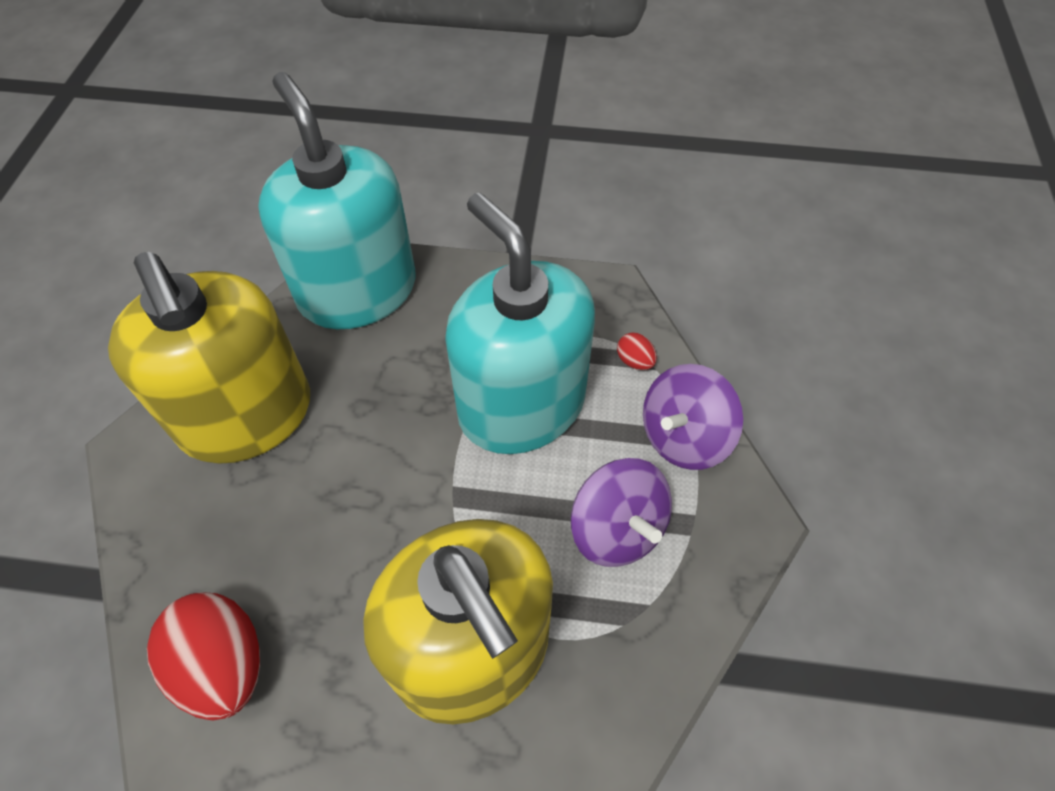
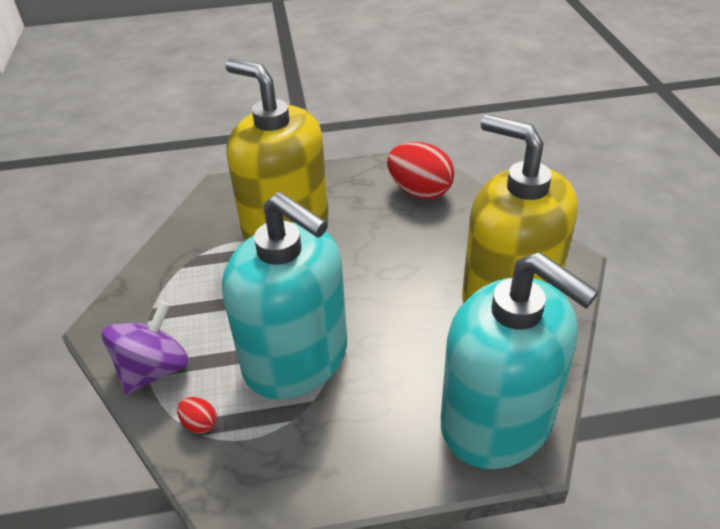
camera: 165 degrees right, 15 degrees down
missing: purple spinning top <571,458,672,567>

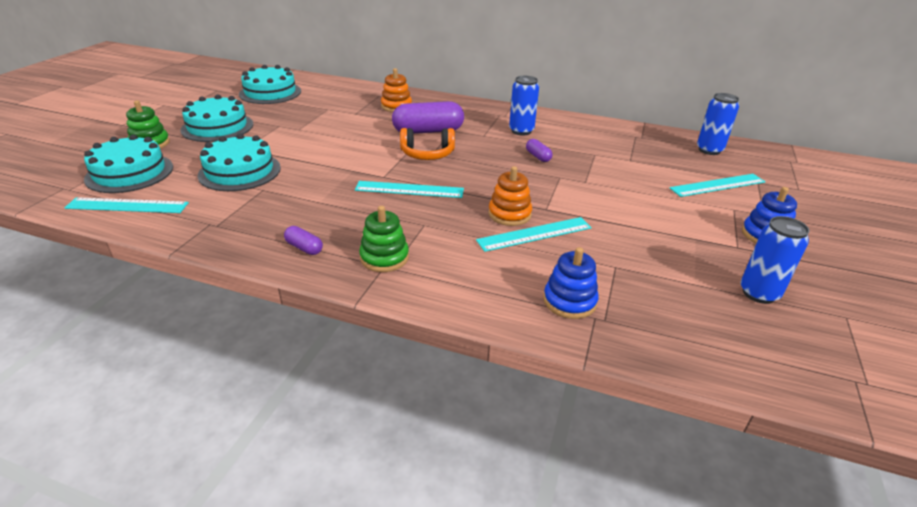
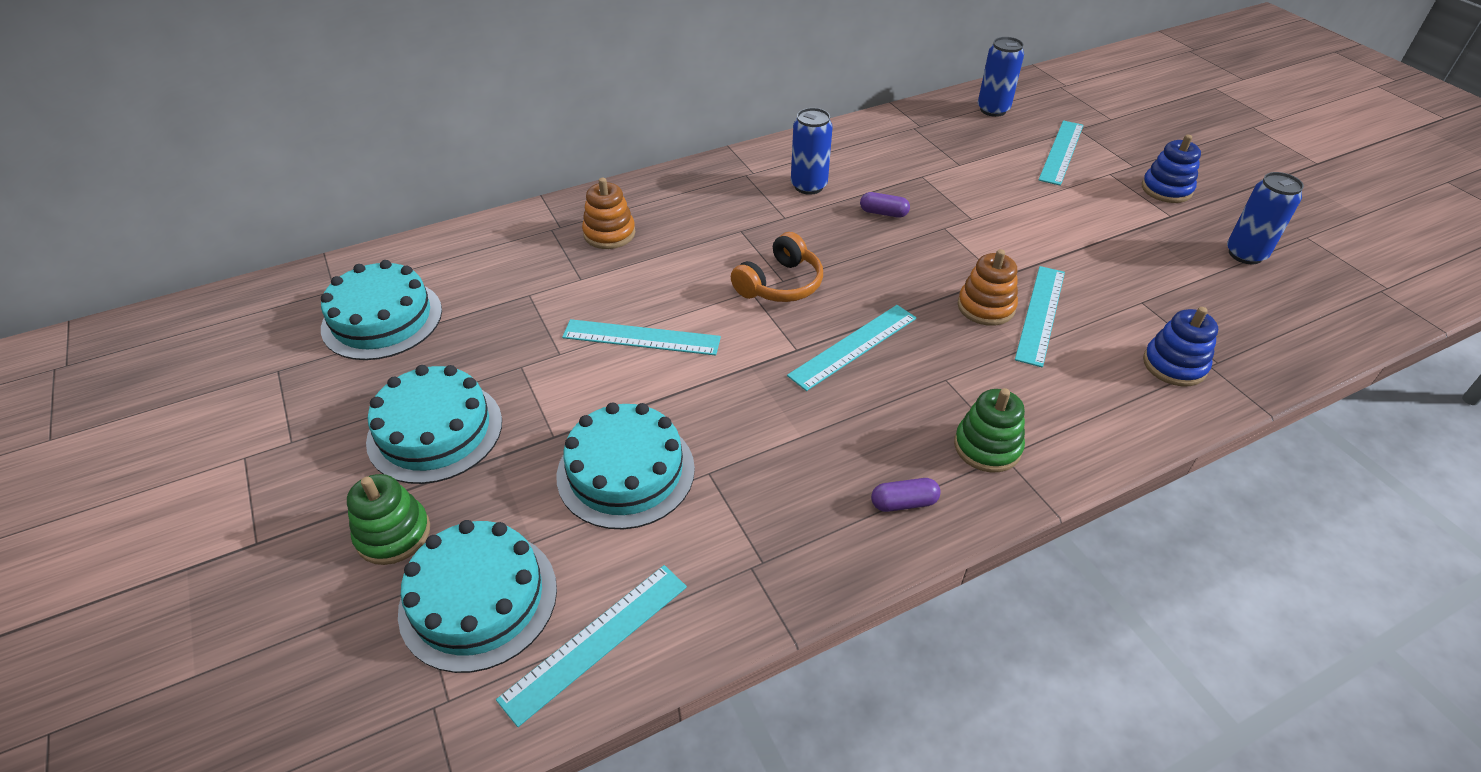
camera: 45 degrees left, 10 degrees up
missing: purple capsule <392,101,464,134>
appeared: turquoise ruler <562,319,721,356>

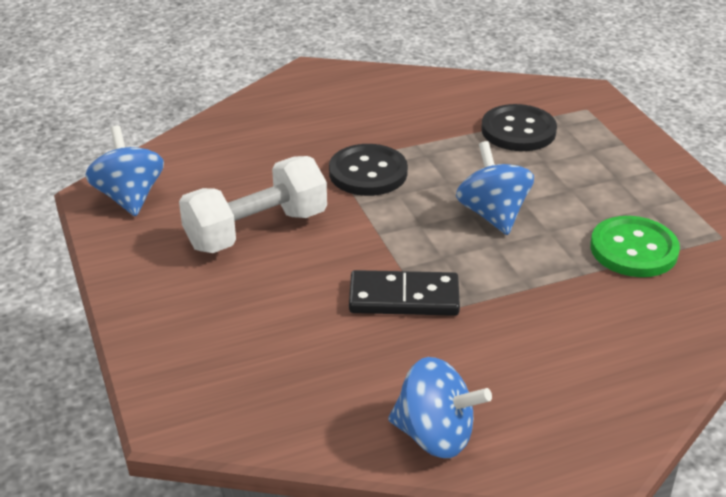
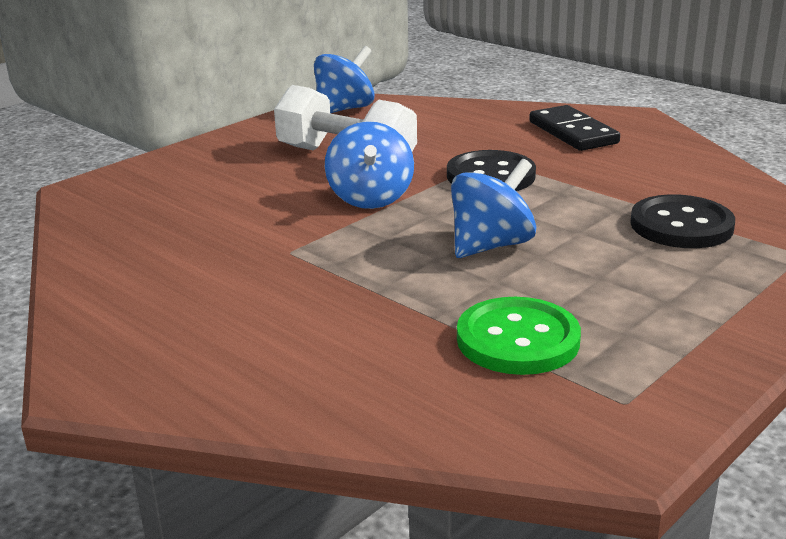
camera: 65 degrees right, 10 degrees down
relocated: blue spinning top <388,357,492,458> to <325,121,414,209>; black domino <349,270,460,316> to <529,105,620,151>

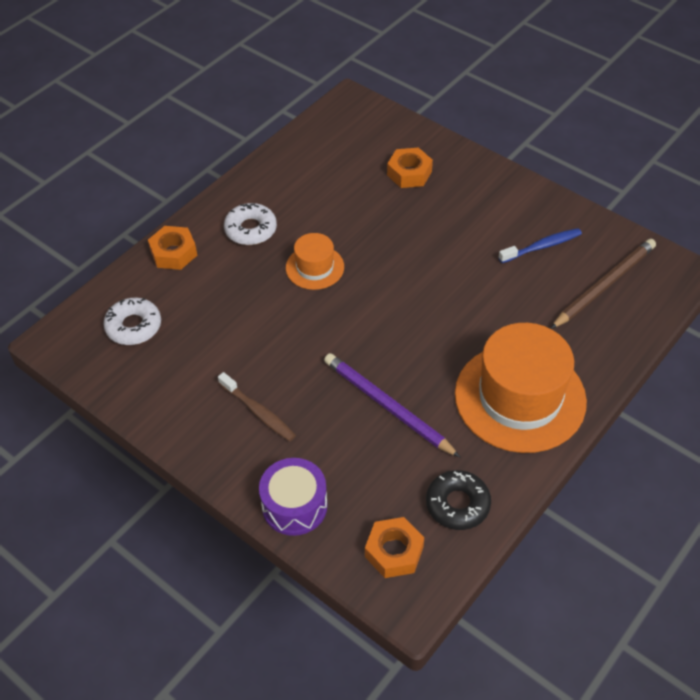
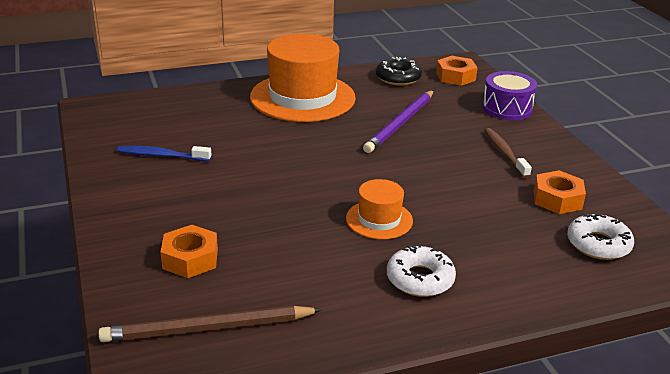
camera: 150 degrees left, 20 degrees down
relocated: brown pencil <550,239,656,329> to <98,306,322,342>; orange nut <148,226,197,270> to <534,170,586,214>
spun: purple pencil <324,353,460,457> = <363,90,434,153> 45 degrees clockwise

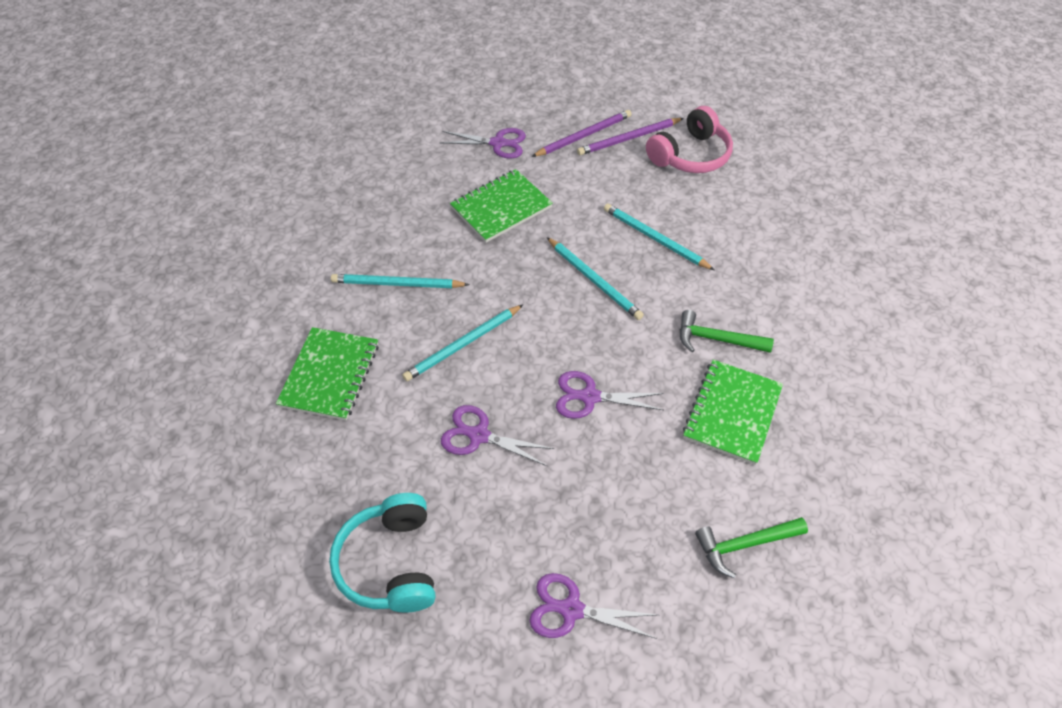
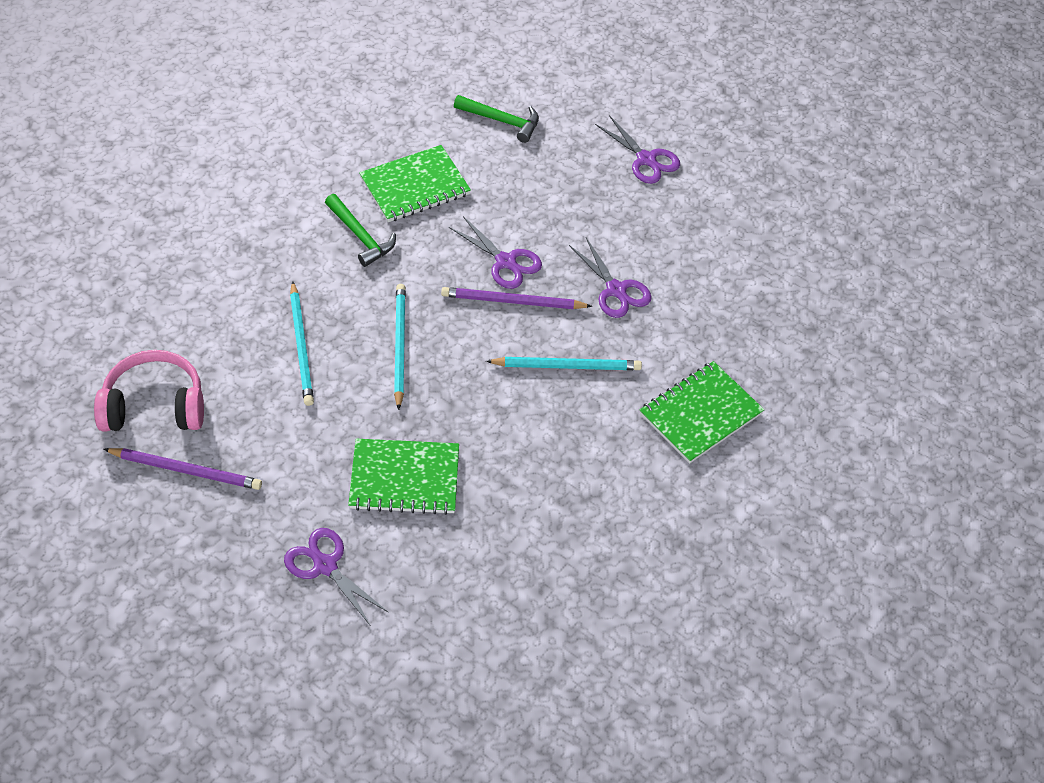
camera: 145 degrees left, 0 degrees up
missing: turquoise headphones <329,493,435,613>; turquoise pencil <331,274,470,288>
relocated: purple pencil <532,110,632,157> to <441,287,592,309>

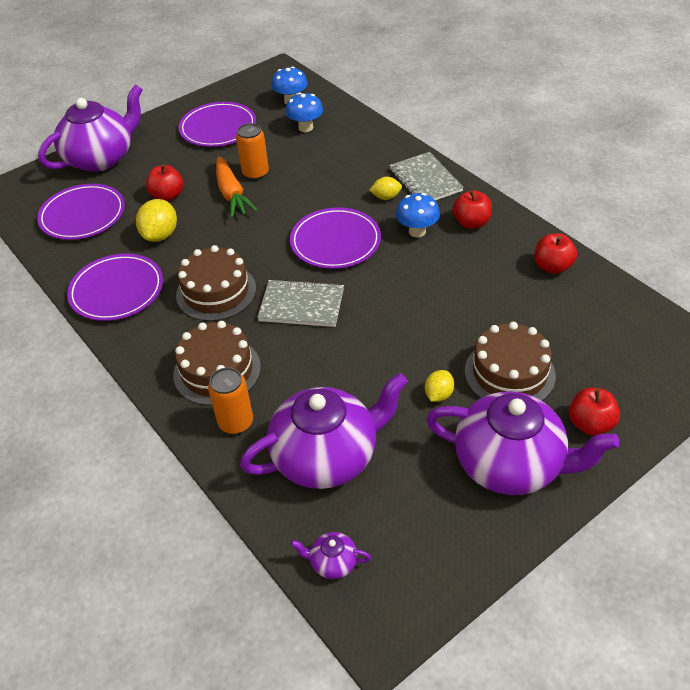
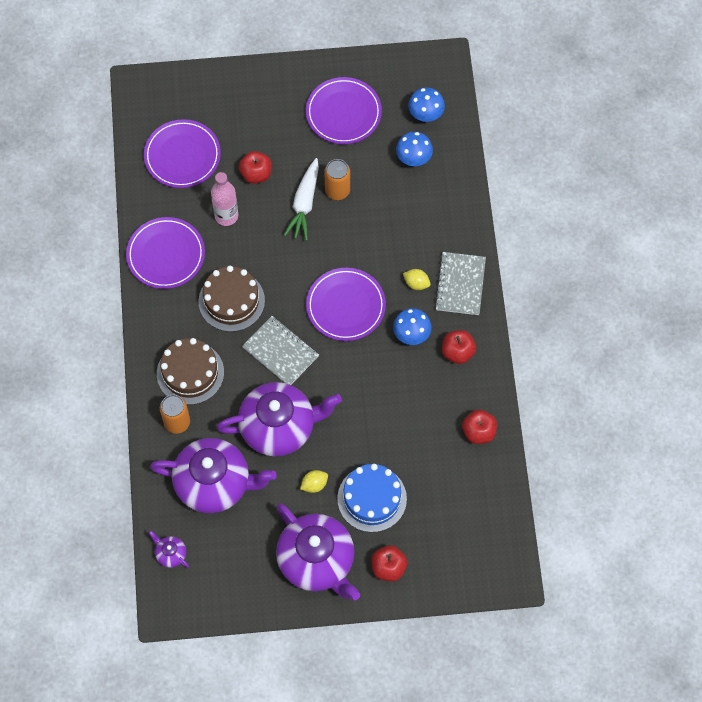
camera: 30 degrees right, 20 degrees up
relocated: purple teapot <38,84,143,172> to <217,382,342,457>
exchanged: yellow lemon <136,199,177,242> to pink bottle <211,172,238,226>
colour: orange carrot <216,156,257,218> to white carrot <283,158,319,241>; brown cake <465,322,556,401> to blue cake <337,464,407,532>

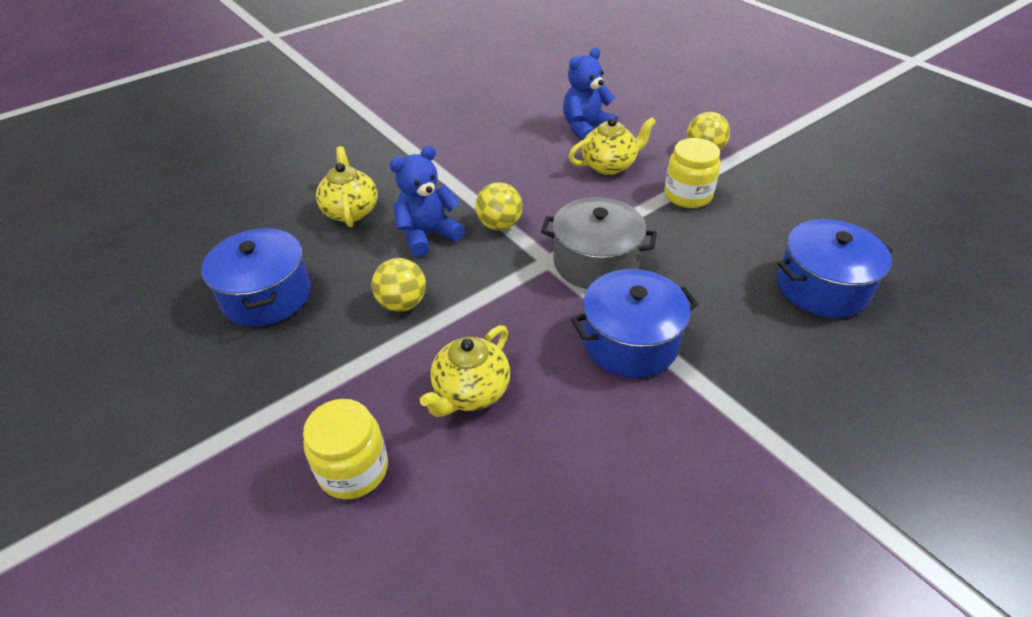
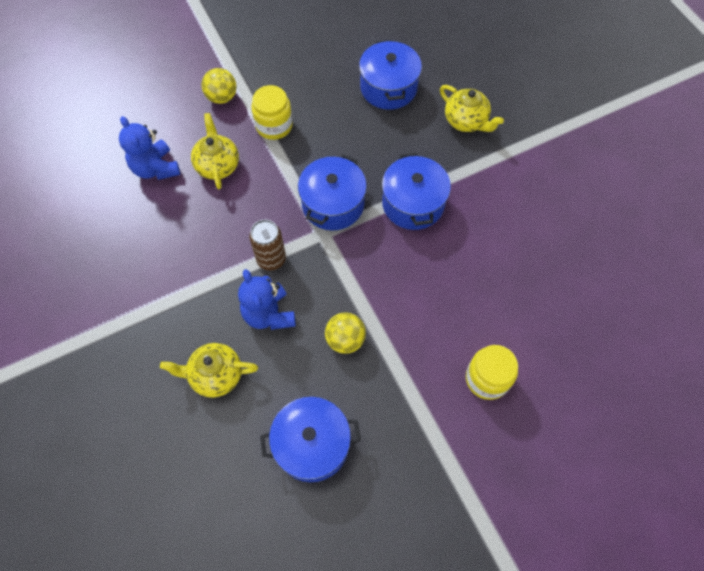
camera: 80 degrees left, 20 degrees up
relocated: yellow teapot <420,325,510,417> to <440,85,504,132>
exchanged: yellow ball <475,182,523,230> to brown can <249,219,286,271>
colour: grey pot <541,197,657,289> to blue pot <298,154,367,230>

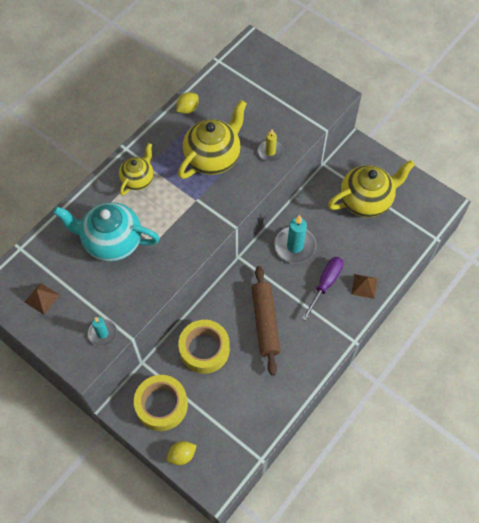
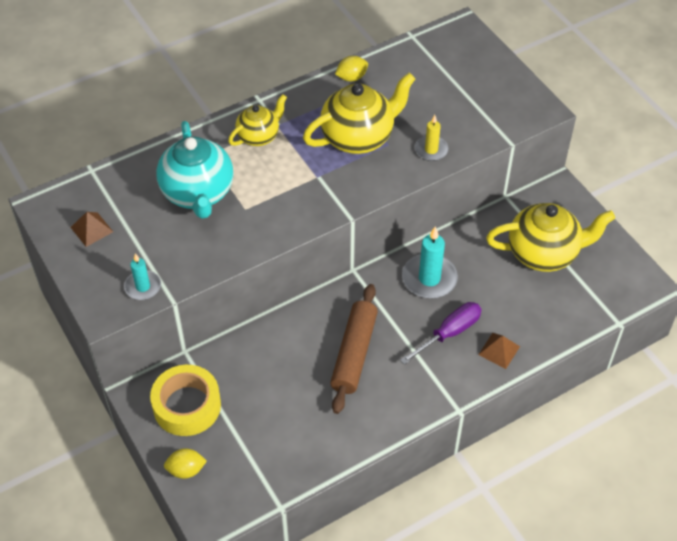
camera: 20 degrees right, 10 degrees down
missing: yellow tape <178,320,230,374>
spun: turquoise teapot <53,202,160,262> = <156,121,233,219> 135 degrees counterclockwise

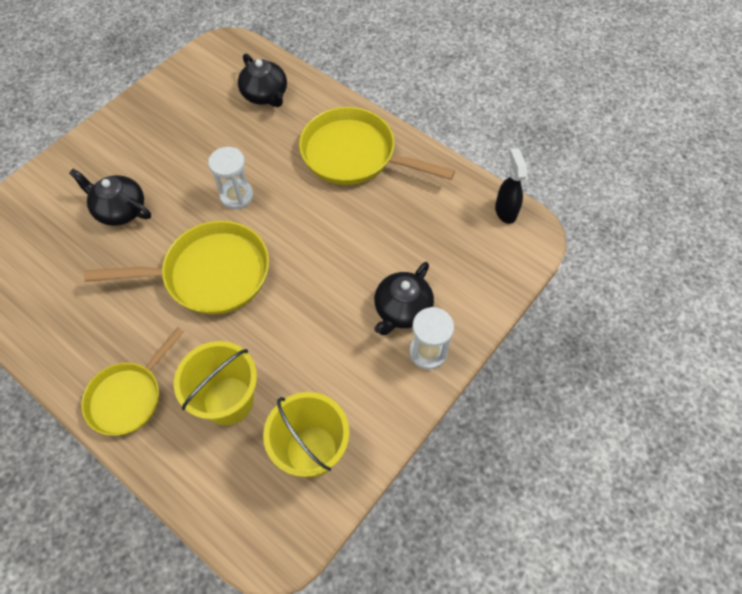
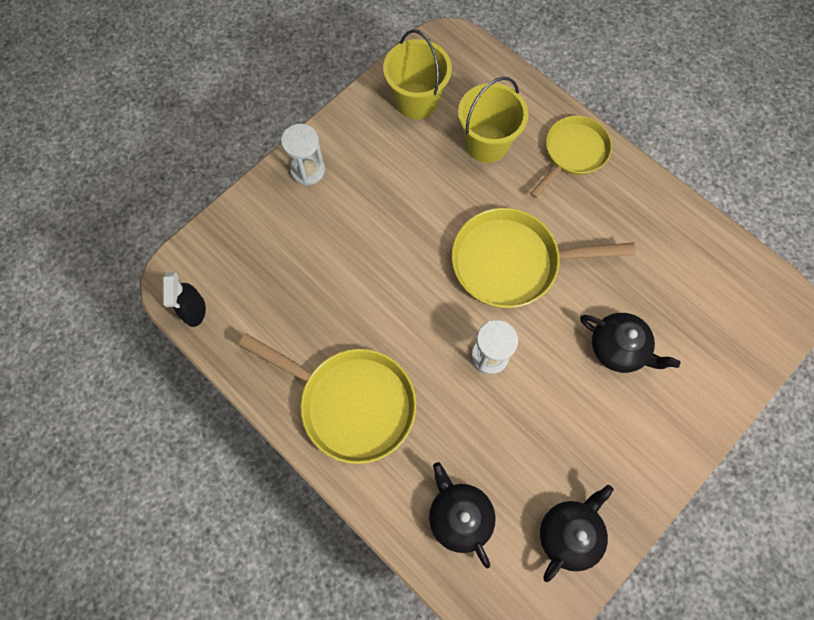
camera: 175 degrees left, 10 degrees up
relocated: black teapot <374,262,434,335> to <540,485,614,582>

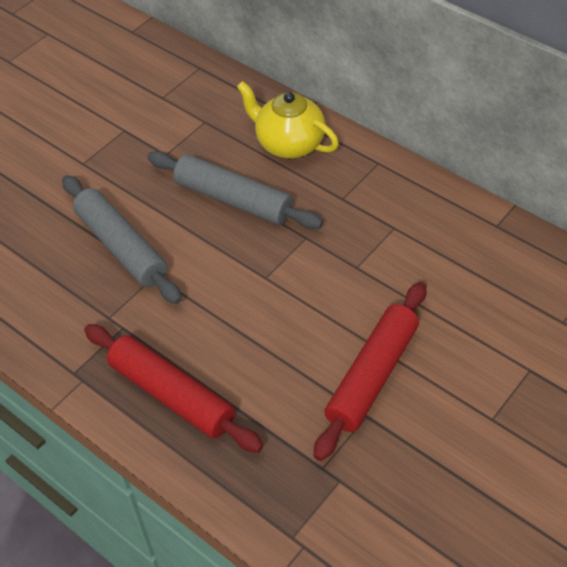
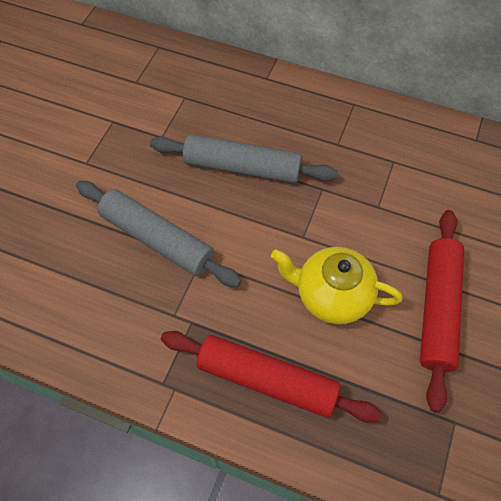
camera: 20 degrees left, 10 degrees up
relocated: yellow teapot <237,81,339,158> to <271,247,402,324>

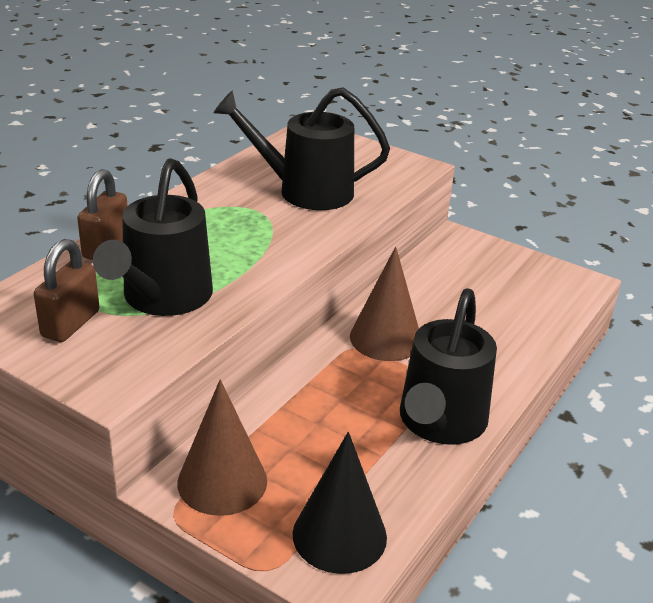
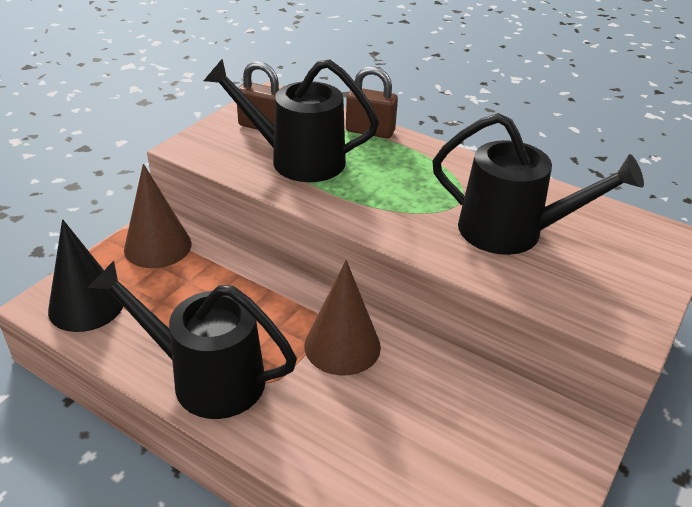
camera: 90 degrees right, 5 degrees up
spun: black watering can <213,87,390,210> = <432,113,644,255> 105 degrees clockwise

